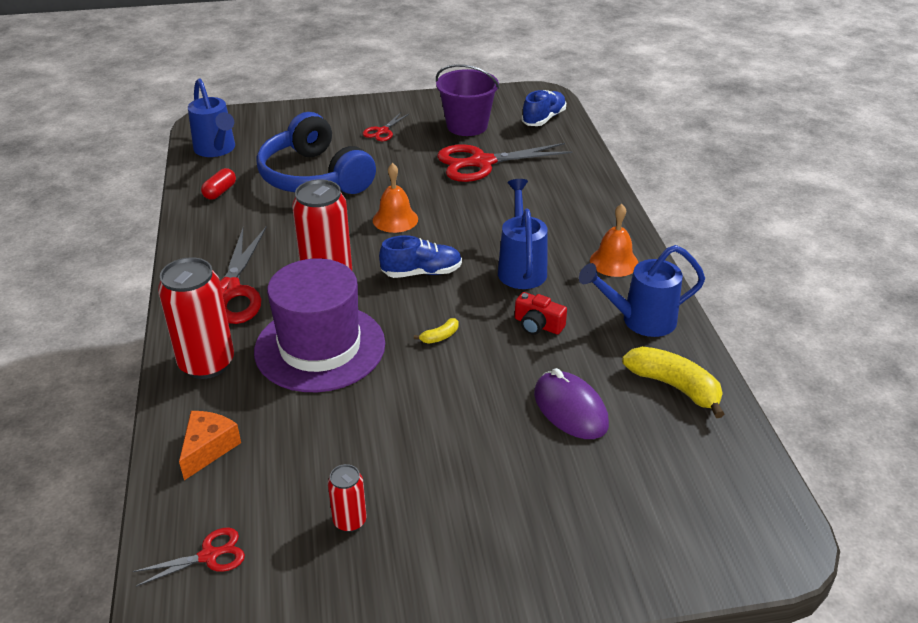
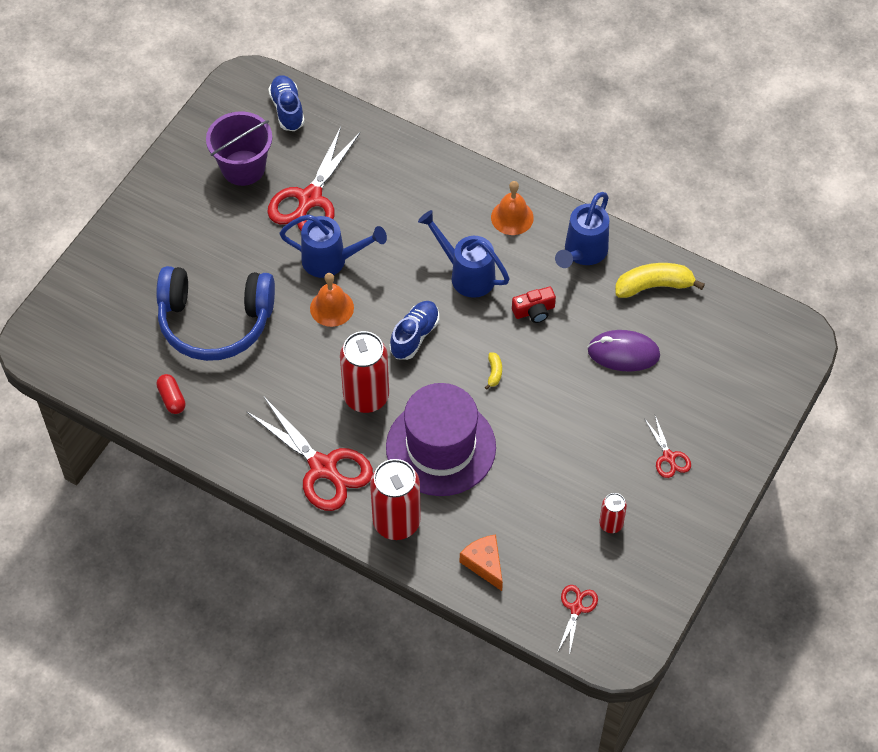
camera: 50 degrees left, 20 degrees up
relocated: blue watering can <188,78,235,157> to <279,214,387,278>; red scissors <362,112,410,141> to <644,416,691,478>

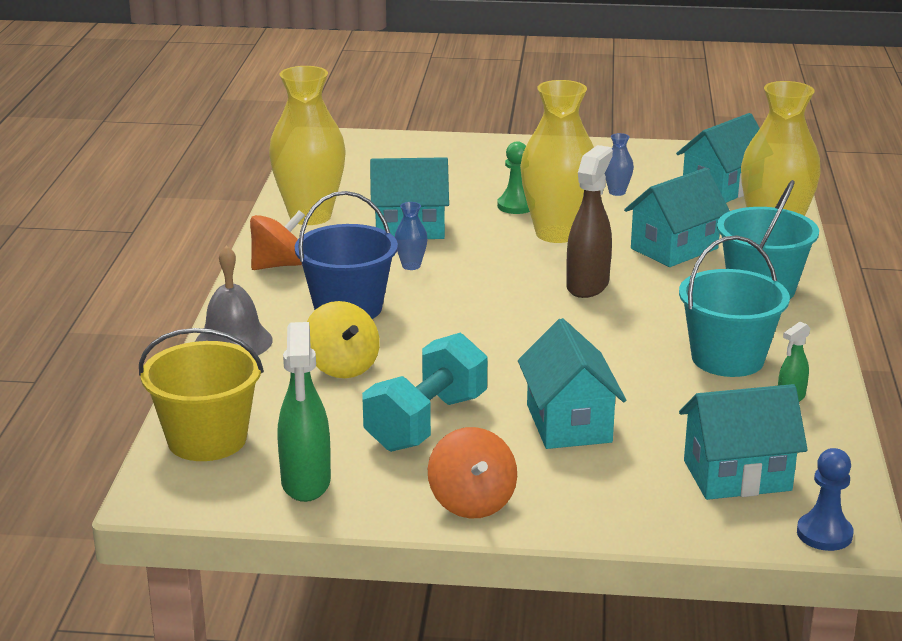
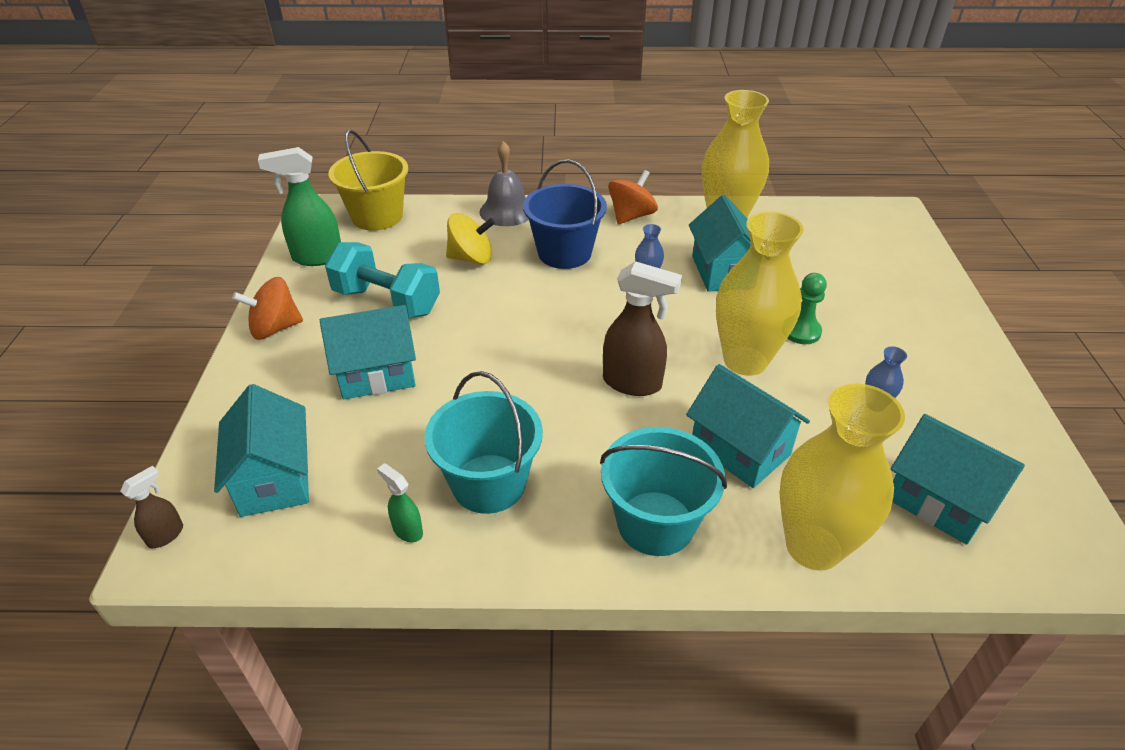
camera: 85 degrees right, 15 degrees up
exchanged: blue pawn <797,448,853,551> to brown spray bottle <120,466,183,548>
spun: yellow spinning top <307,301,380,378> = <446,213,495,265> 150 degrees counterclockwise; orange spinning top <250,210,305,270> = <608,170,658,224> 105 degrees counterclockwise

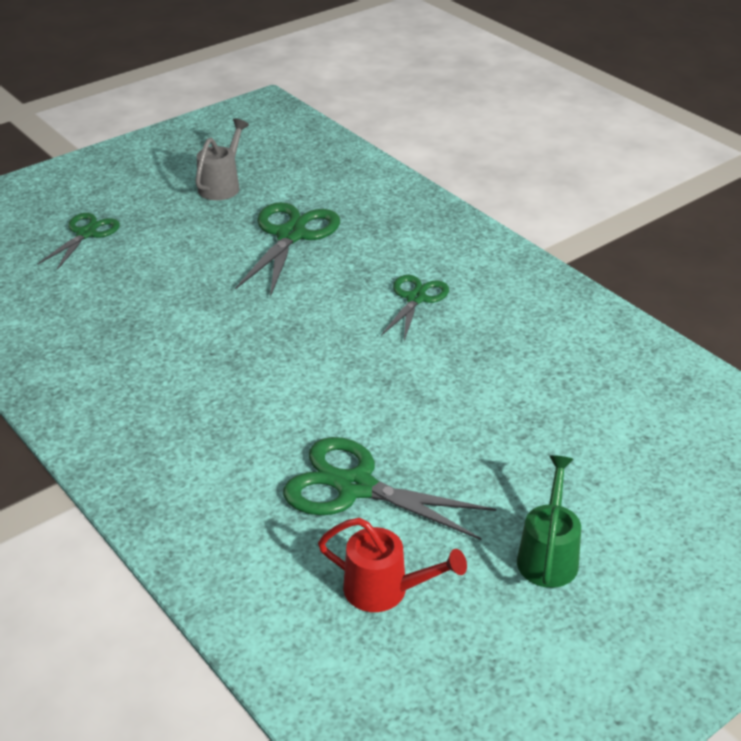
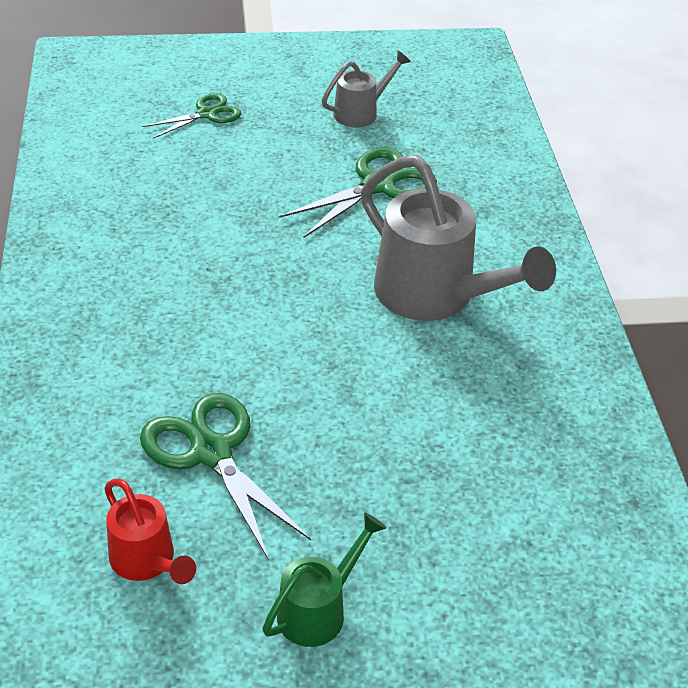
camera: 30 degrees right, 5 degrees up
exchanged: green scissors <381,275,449,341> to grey watering can <361,155,556,321>

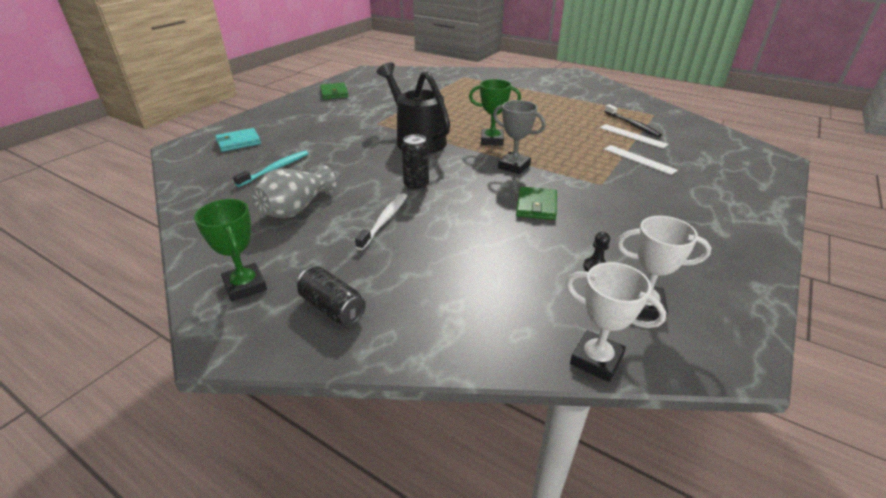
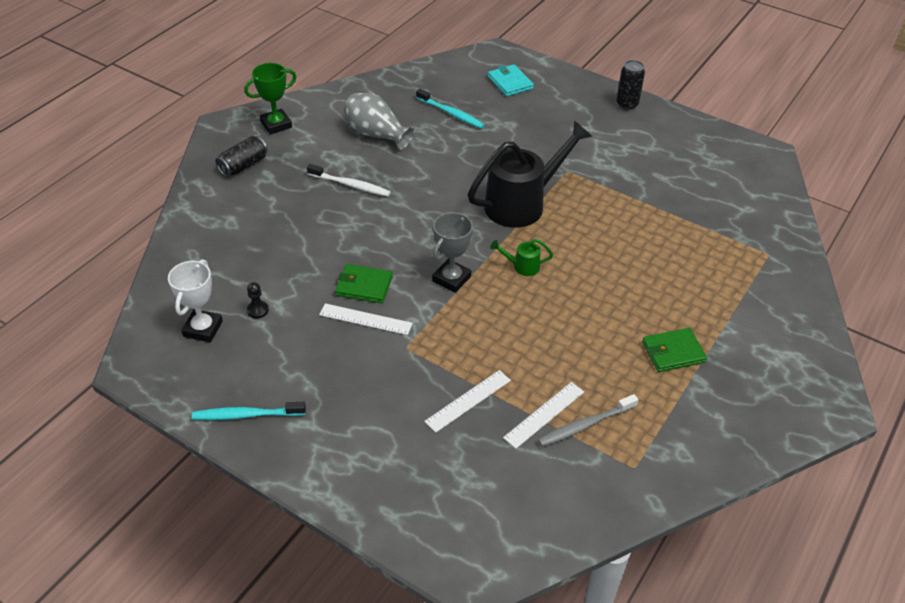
camera: 90 degrees right, 10 degrees up
missing: white trophy <566,262,666,382>
appeared: turquoise toothbrush <192,402,306,420>; white ruler <319,303,413,335>
relocated: black can <402,134,429,191> to <616,60,645,110>; green wallet <320,83,349,100> to <642,328,707,372>
exchanged: green trophy <469,79,521,146> to green watering can <490,239,553,276>
colour: black toothbrush <604,104,662,137> to grey toothbrush <538,394,638,447>

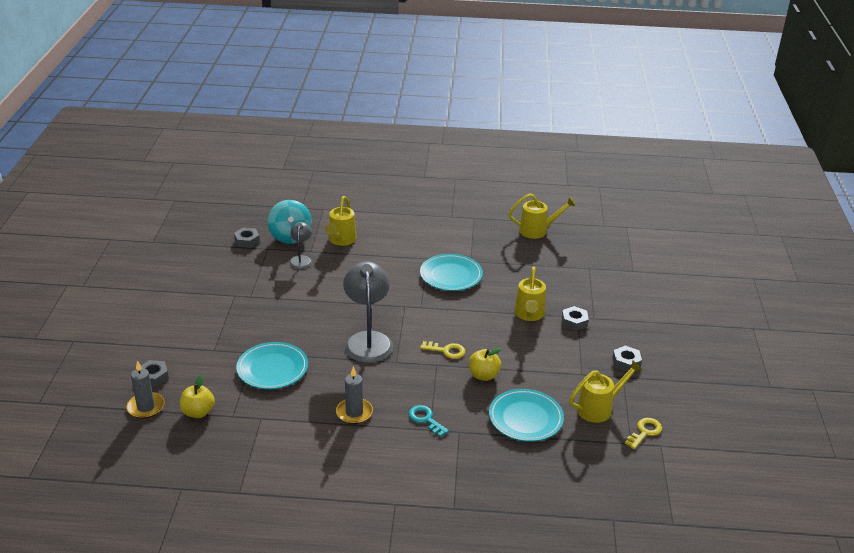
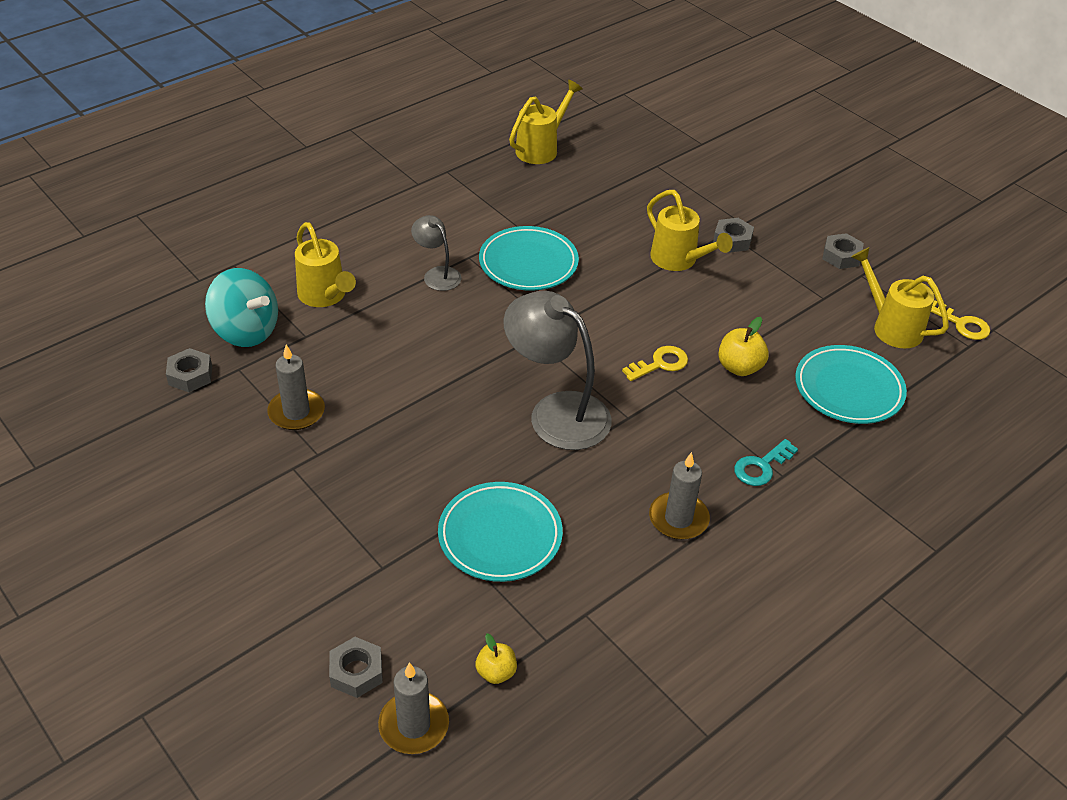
camera: 45 degrees left, 10 degrees up
appeared: grey candle <267,344,325,430>
relocated: grey lamp <289,222,312,269> to <411,215,461,291>
spun: turquoise key <408,405,449,437> = <734,439,798,486> 45 degrees counterclockwise; yellow watering can <569,360,643,423> = <851,247,949,349> 60 degrees counterclockwise; yellow key <625,418,662,449> = <931,300,990,340> 135 degrees clockwise
size: yellow apple <180,375,215,418> = <475,633,517,684> x0.66

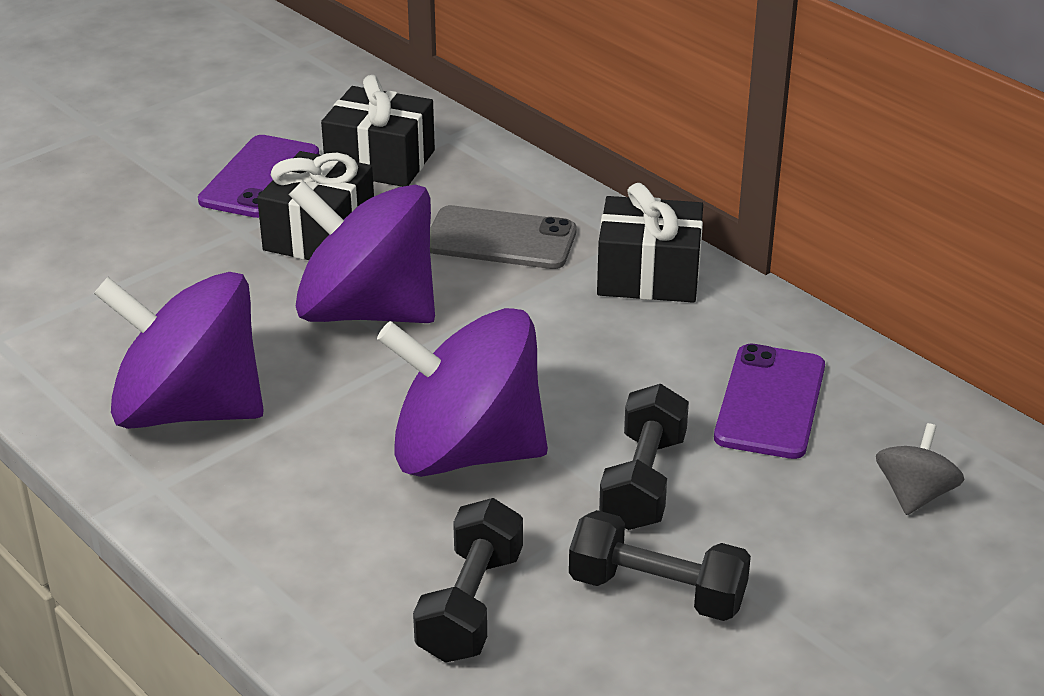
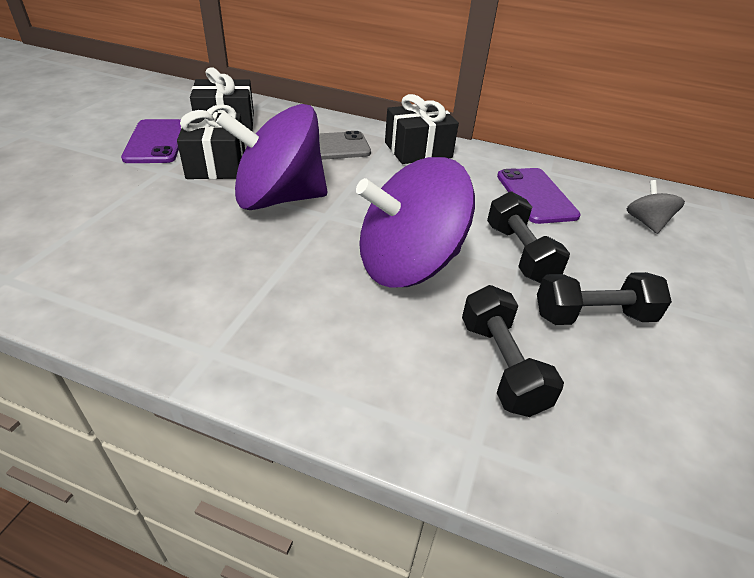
camera: 30 degrees left, 5 degrees up
missing: purple spinning top <94,272,264,429>

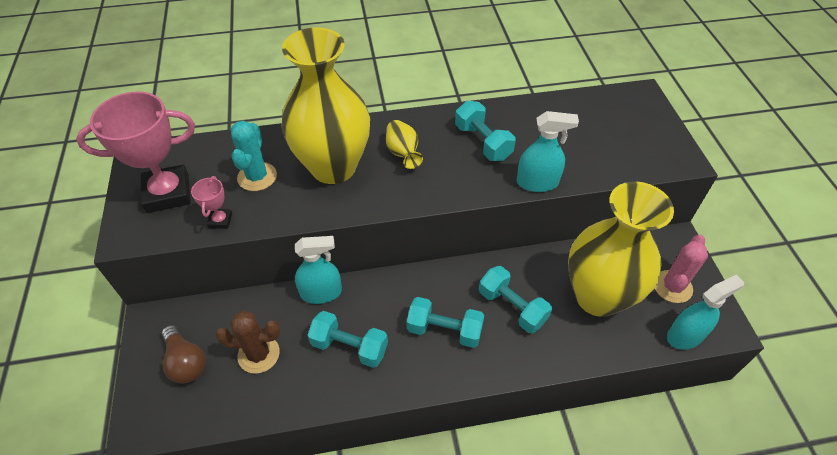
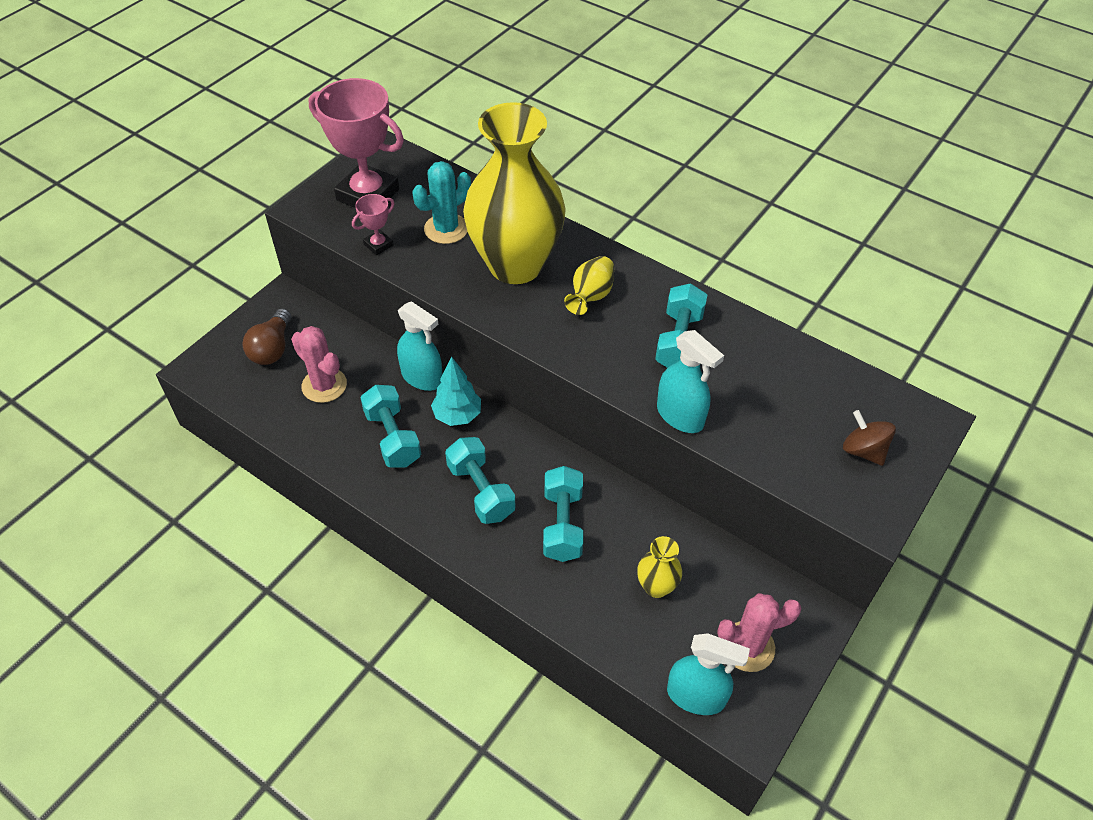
camera: 45 degrees right, 0 degrees up
appeared: turquoise tree <431,356,481,426>; brown spinning top <843,410,896,466>
colour: brown cactus <215,311,280,374> to pink cactus <291,326,347,403>
size: yellow vase <568,182,674,317> = <637,536,682,598> x0.40

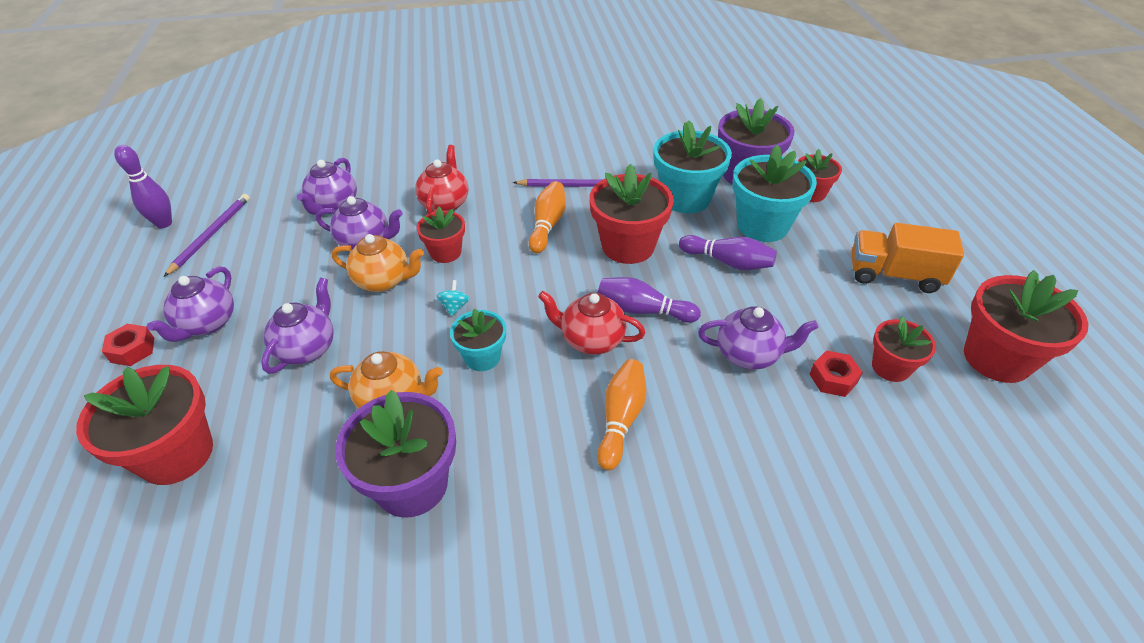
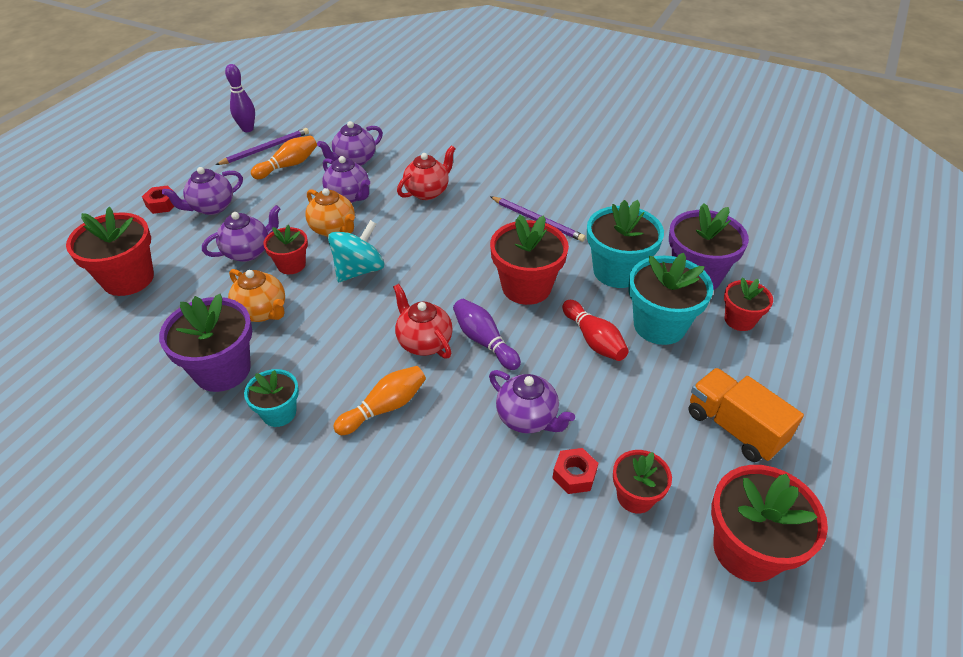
camera: 35 degrees right, 0 degrees up
relocated: turquoise flower pot <450,309,506,371> to <244,369,299,427>; orange bowling pin <528,181,566,253> to <251,136,317,179>; red flower pot <417,207,465,263> to <263,225,308,274>
colour: purple bowling pin <679,235,777,270> to red bowling pin <562,300,629,361>
size: turquoise spinning top <437,280,470,316> = <328,220,384,282> x2.27

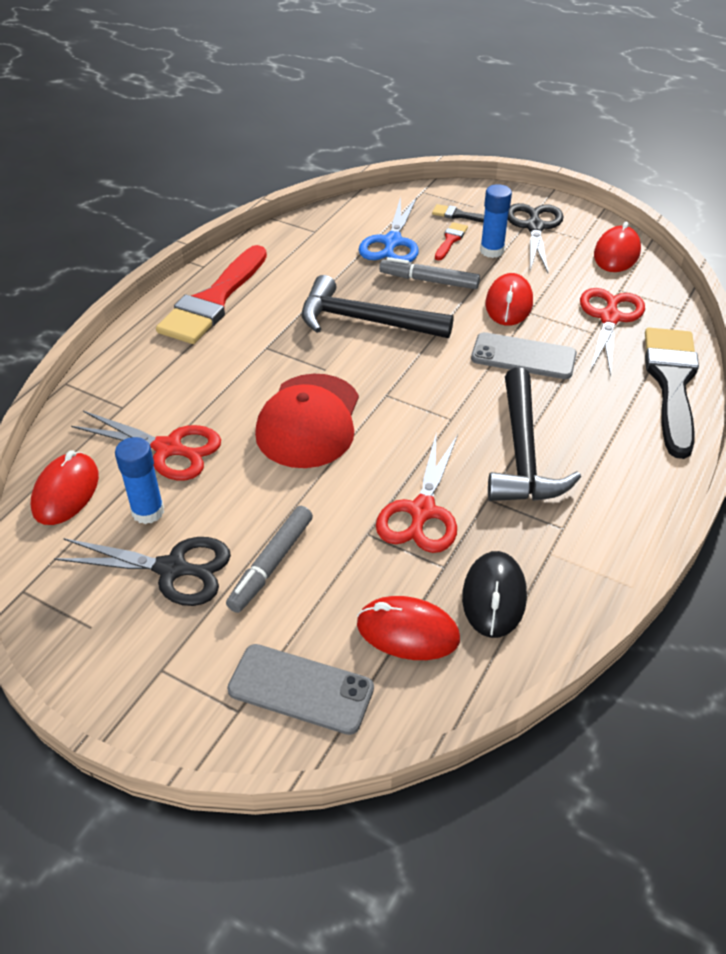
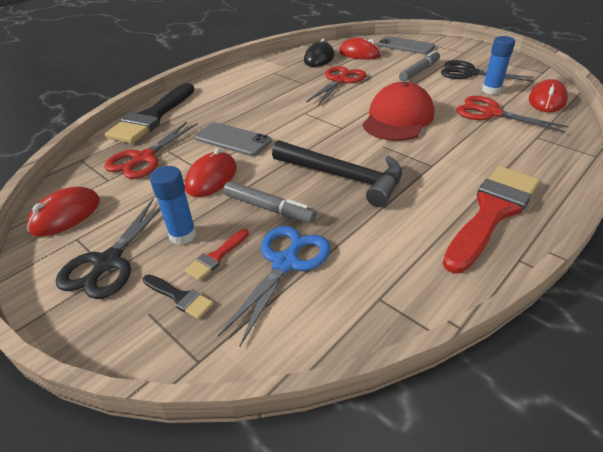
camera: 165 degrees left, 5 degrees down
missing: black hammer <488,368,581,501>

